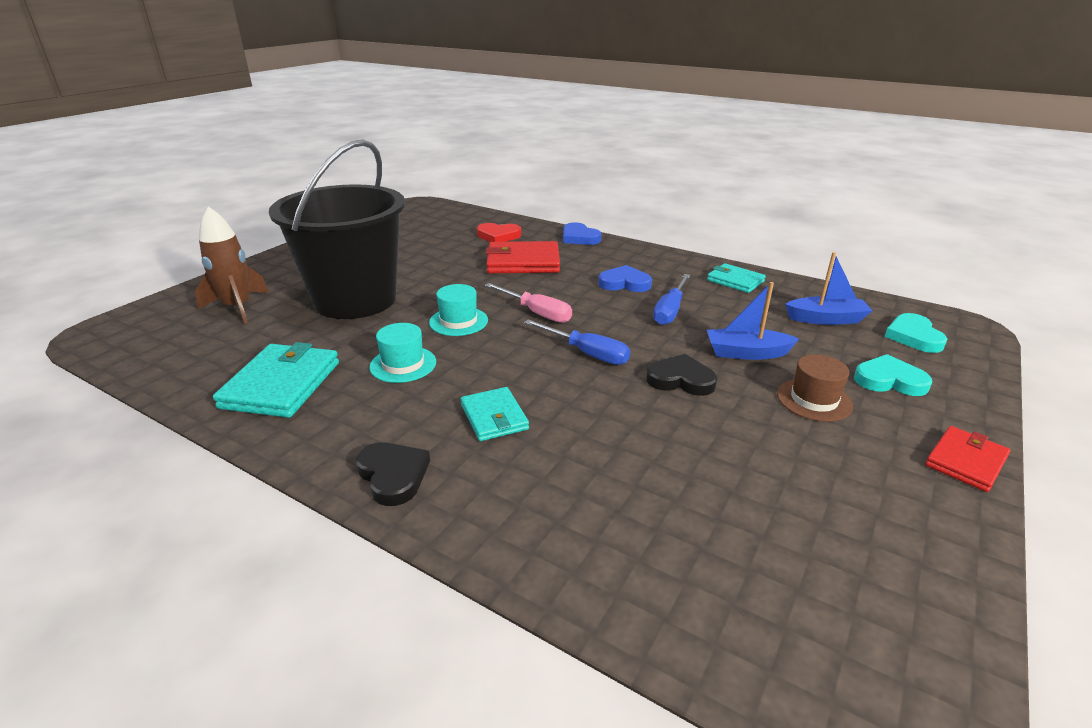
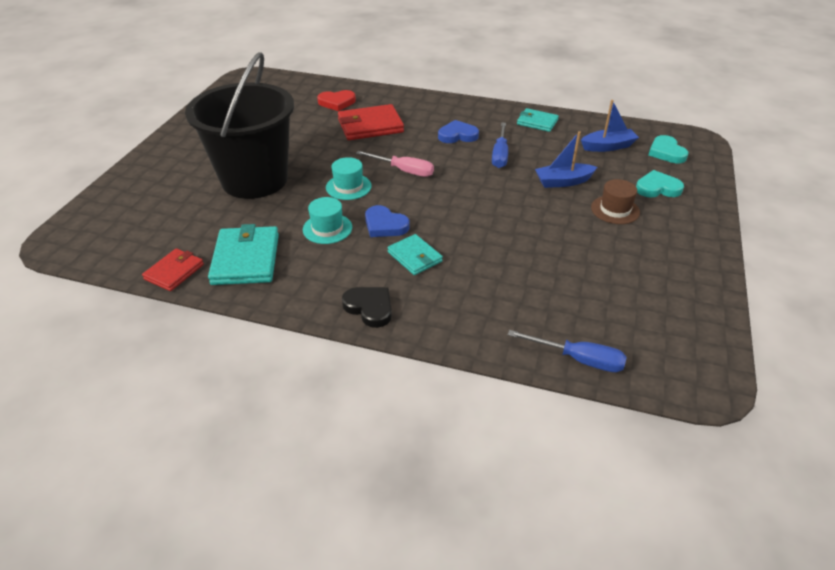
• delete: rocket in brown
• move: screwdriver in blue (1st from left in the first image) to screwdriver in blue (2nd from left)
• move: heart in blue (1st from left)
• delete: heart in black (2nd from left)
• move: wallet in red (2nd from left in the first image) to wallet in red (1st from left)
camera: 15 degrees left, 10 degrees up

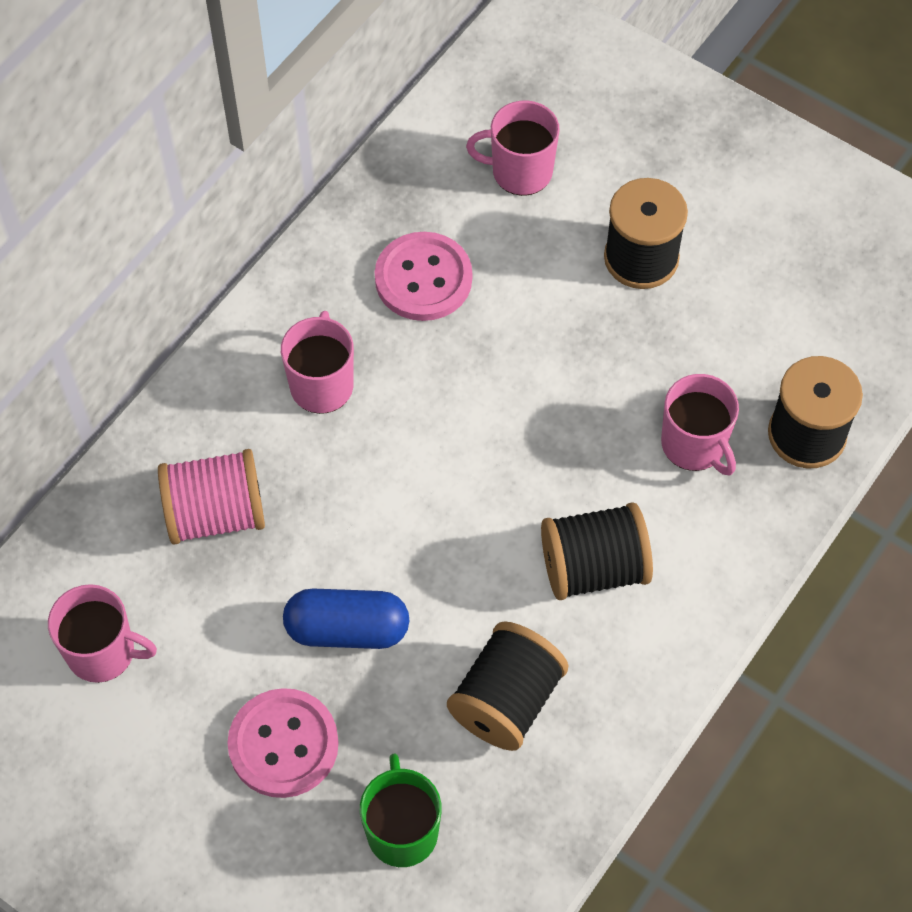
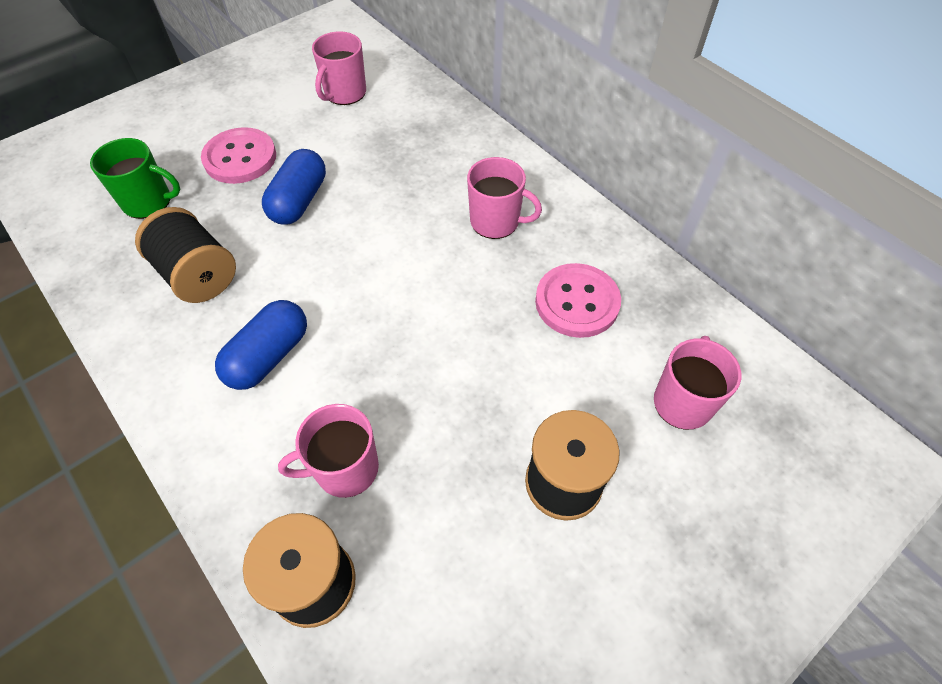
• delete: spool in pink
• replace: spool in black (2nd from left) to capsule in blue (1st from left)
camera: 105 degrees right, 5 degrees down

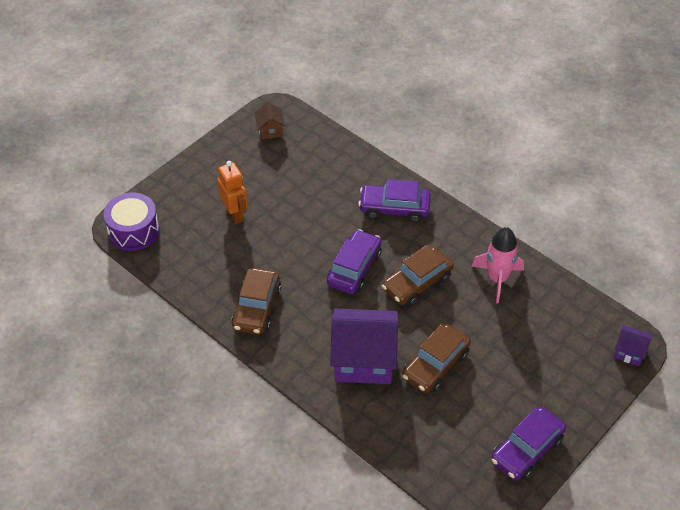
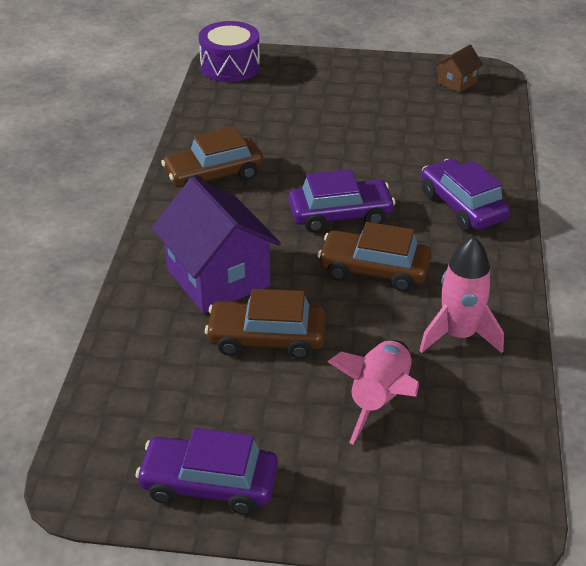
• delete: robot in orange
• delete: house in purple (2nd from left)
• insert: rocket in pink (1st from left)
camera: 55 degrees right, 10 degrees down

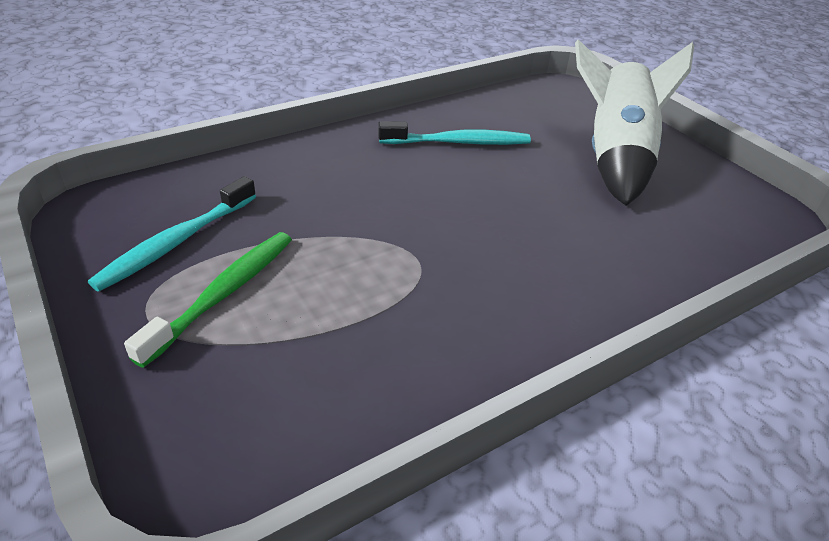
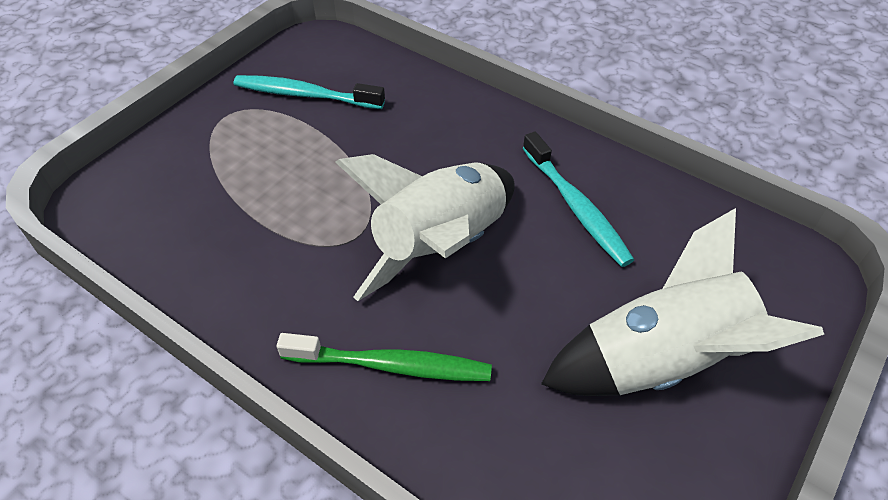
• move: toothbrush in green
• insert: rocket in white (1st from left)
camera: 70 degrees right, 10 degrees up

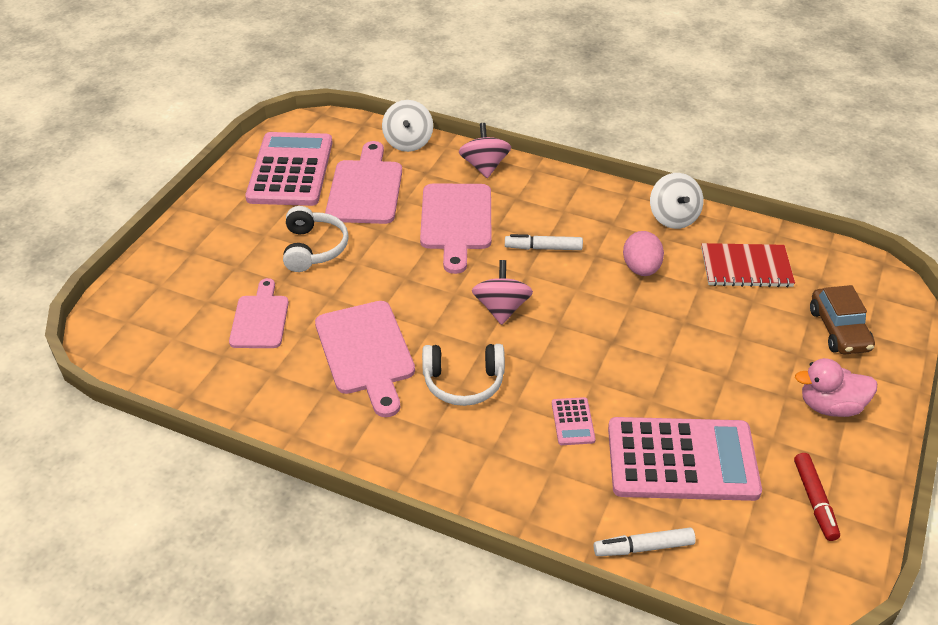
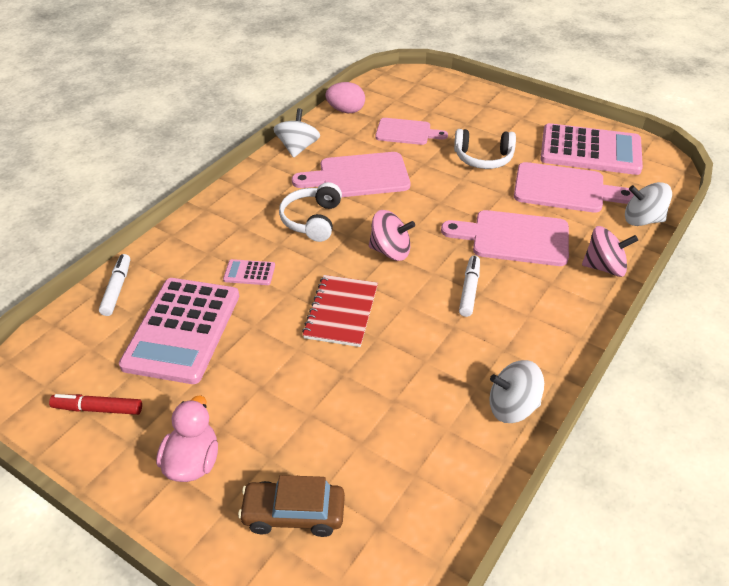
• move: egg in pink
• move: notebook in red
• insert: spinning top in white (1st from left)
camera: 100 degrees right, 0 degrees up

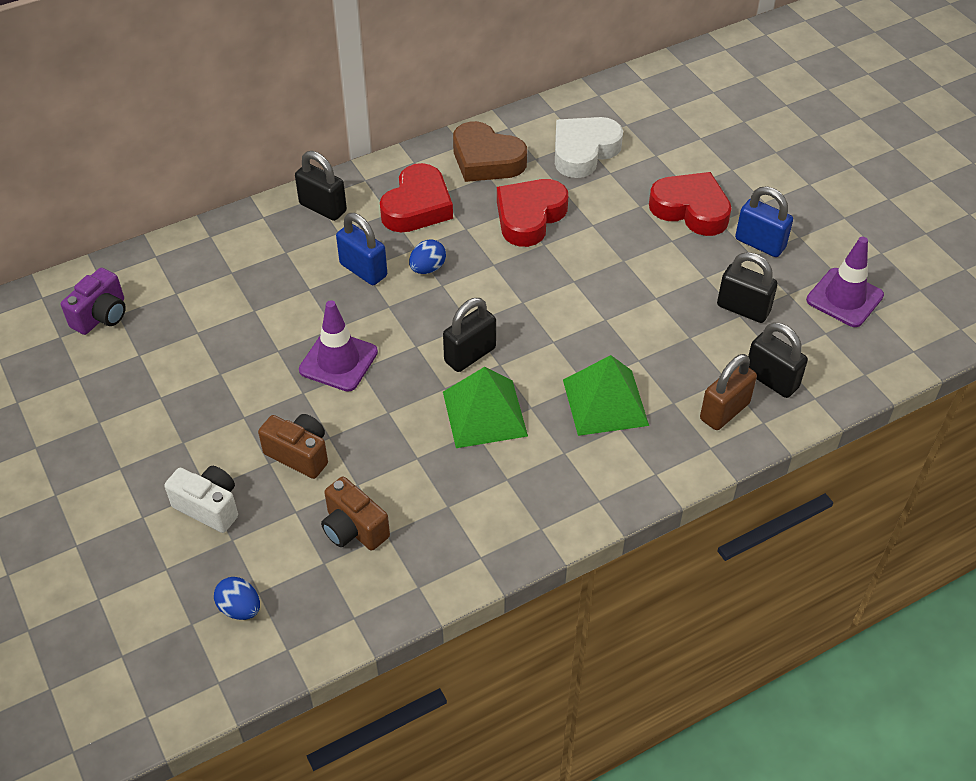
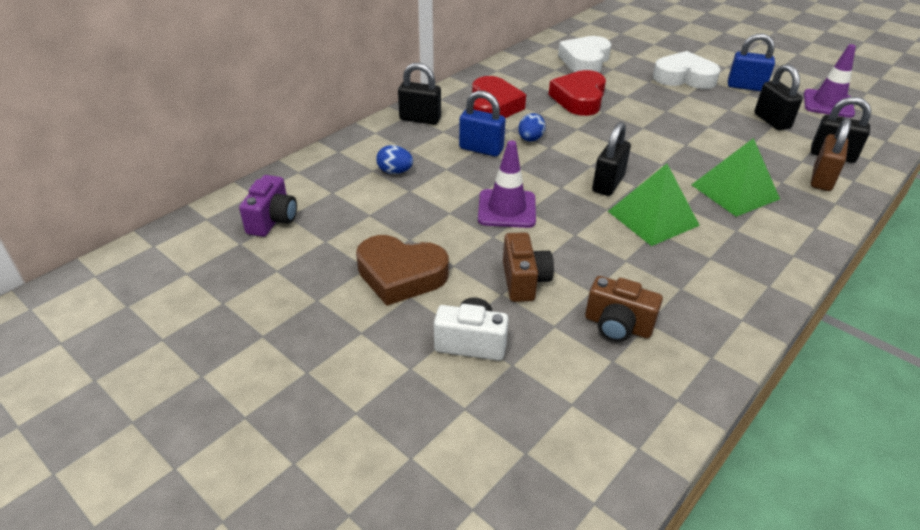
• move: egg in blue (1st from left)
• rotate: camera in brown (1st from left) 75 degrees clockwise
• move: heart in brown
• recolor: heart in red (3rd from left) to heart in white (2nd from left)
• rotate: padlock in black (3rd from left) 60 degrees clockwise
camera: 20 degrees left, 10 degrees down

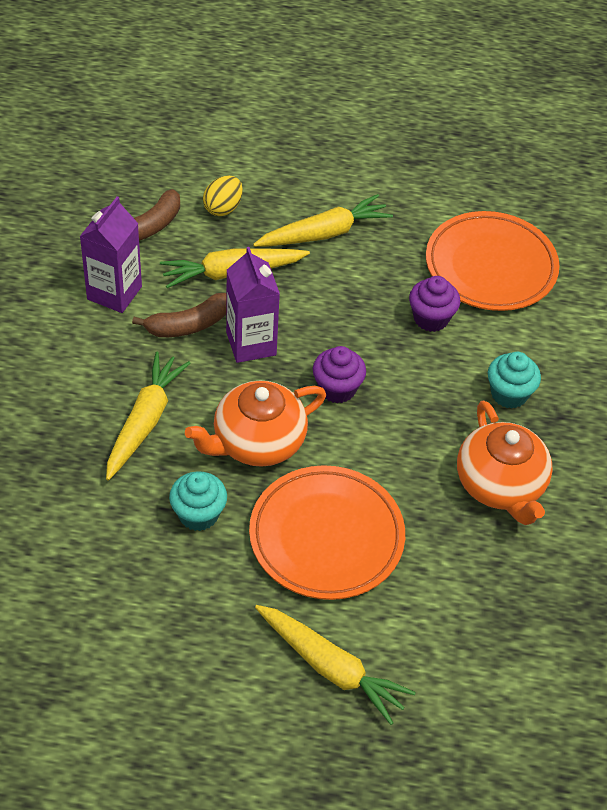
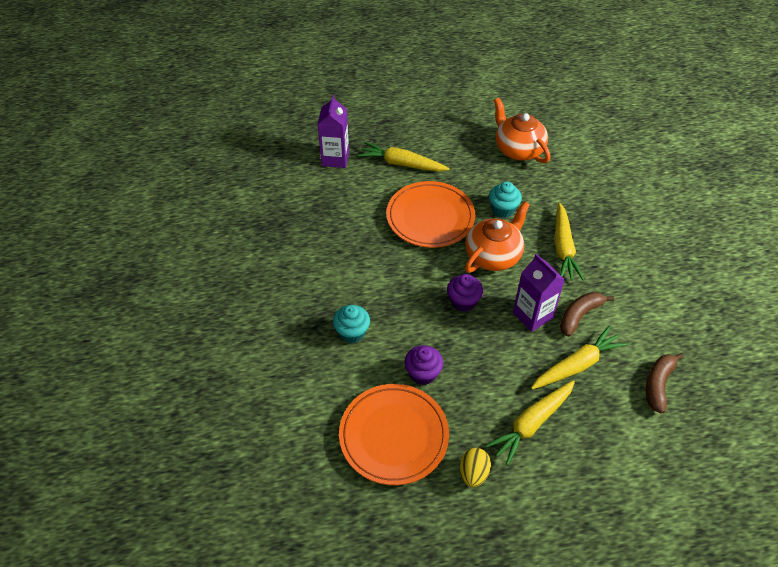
• move: carton in purple (1st from left)
• move: egg in yellow
• move: teapot in orange (2nd from left)
camera: 165 degrees right, 0 degrees up

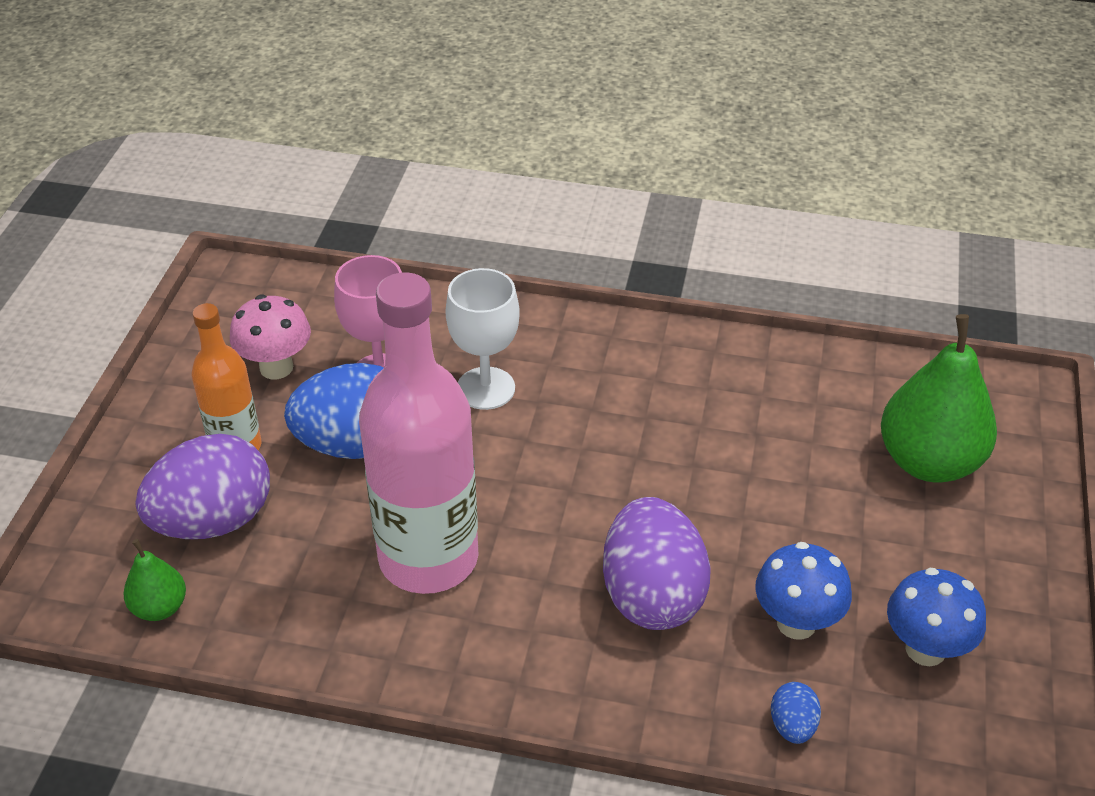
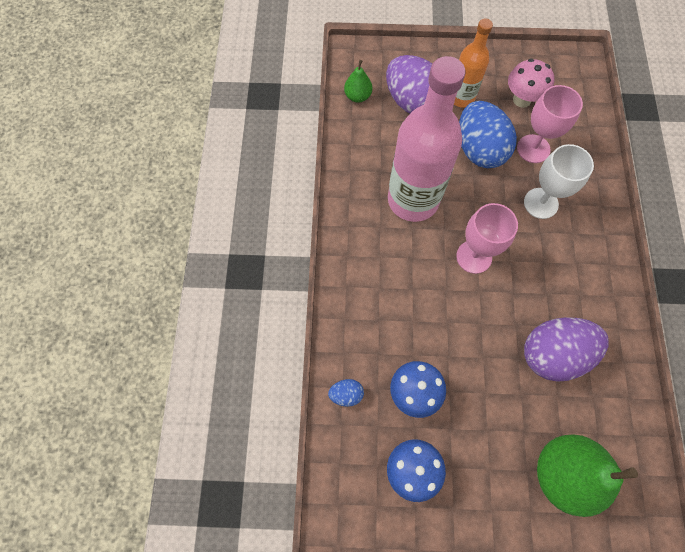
• move: egg in purple (2nd from left)
• insert: goblet in pink (1st from left)
camera: 80 degrees right, 25 degrees up

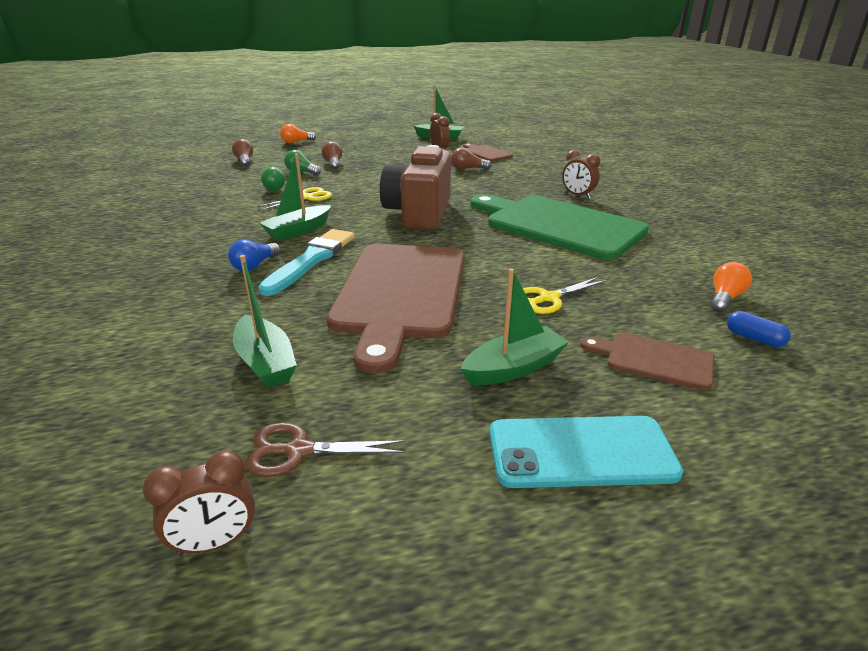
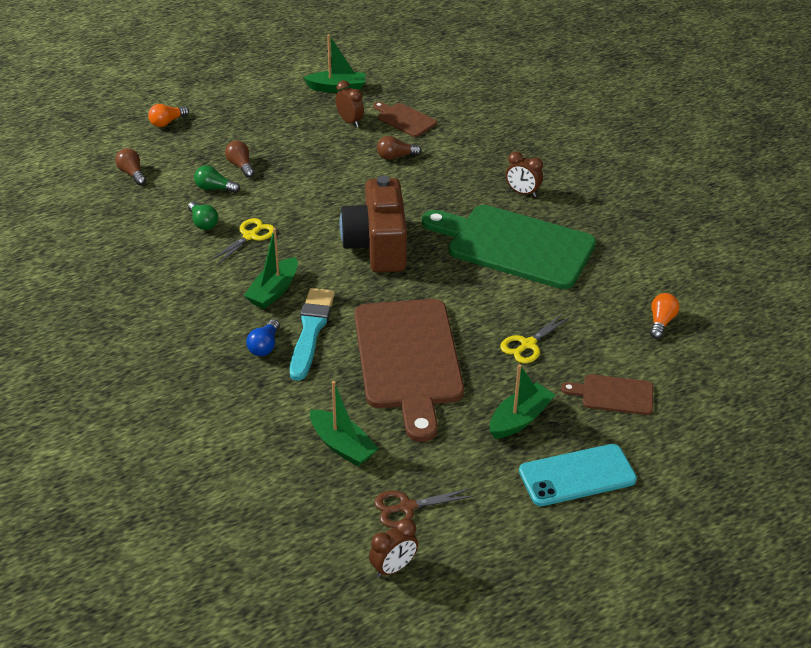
• delete: capsule in blue
camera: 15 degrees left, 10 degrees up

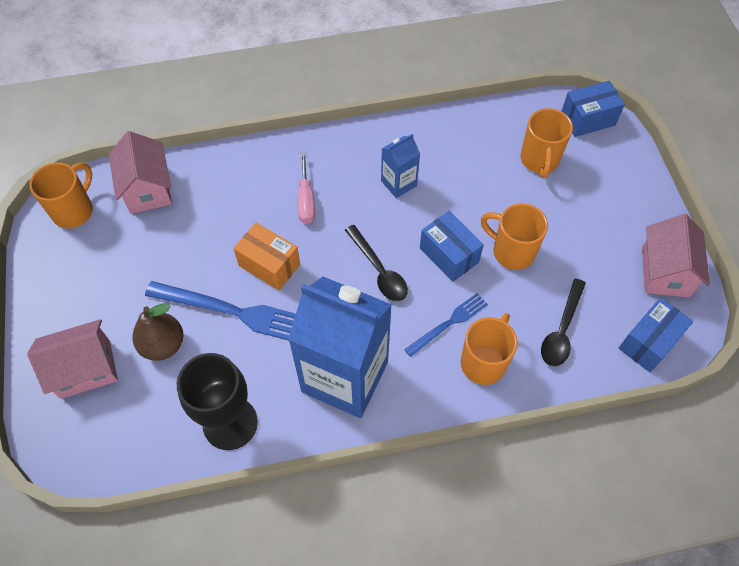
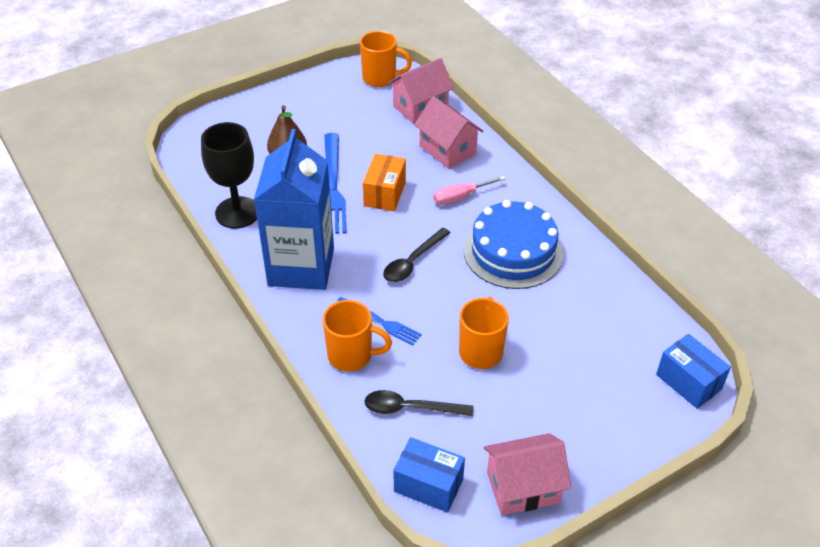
• move: house in pink (1st from left in the first image) to house in pink (2nd from left)
• replace: carton in blue (2nd from left) to cake in blue
• delete: box in blue (1st from left)
• delete: mug in orange (4th from left)
camera: 70 degrees right, 15 degrees down

